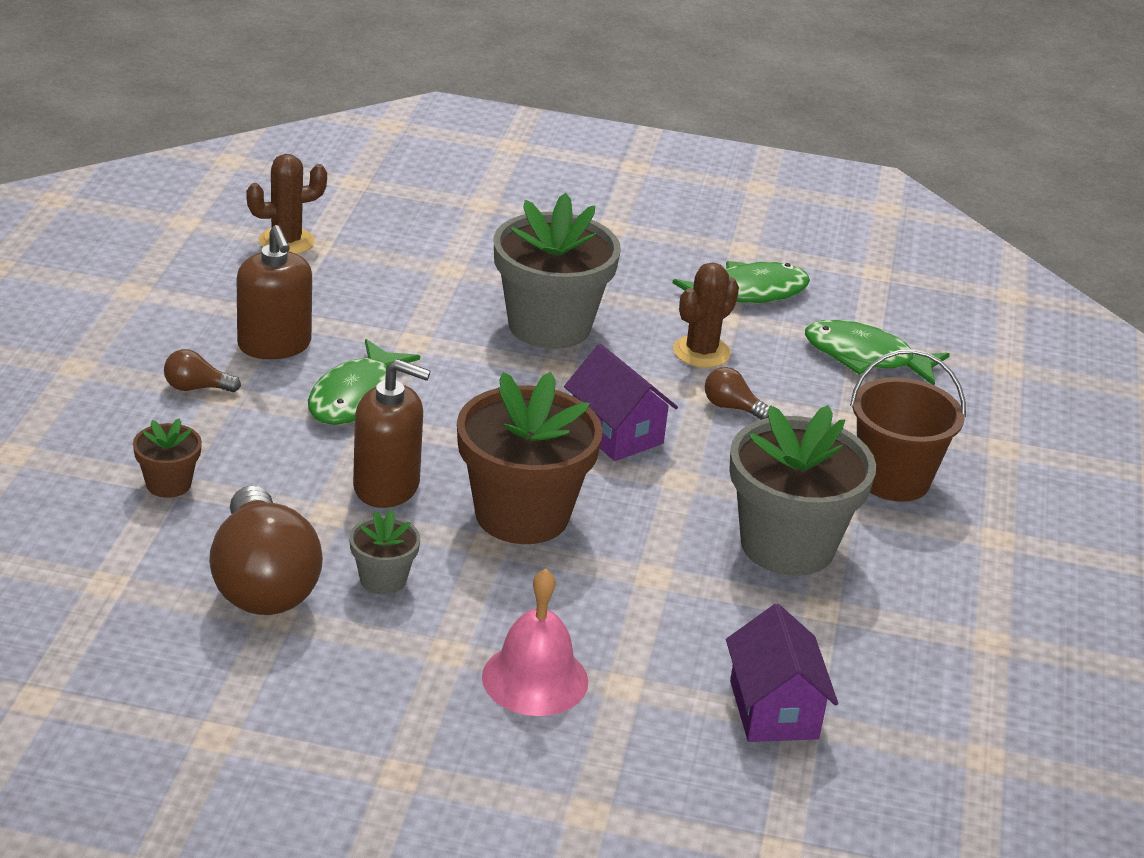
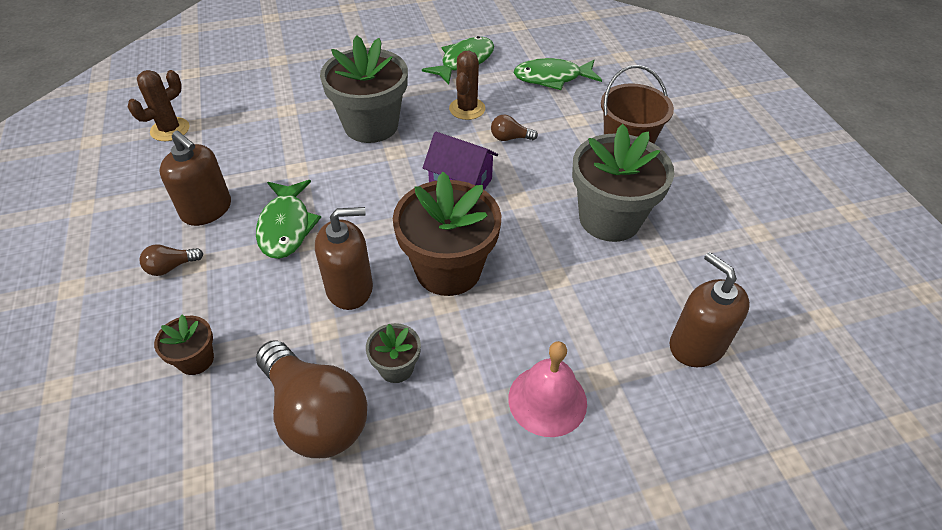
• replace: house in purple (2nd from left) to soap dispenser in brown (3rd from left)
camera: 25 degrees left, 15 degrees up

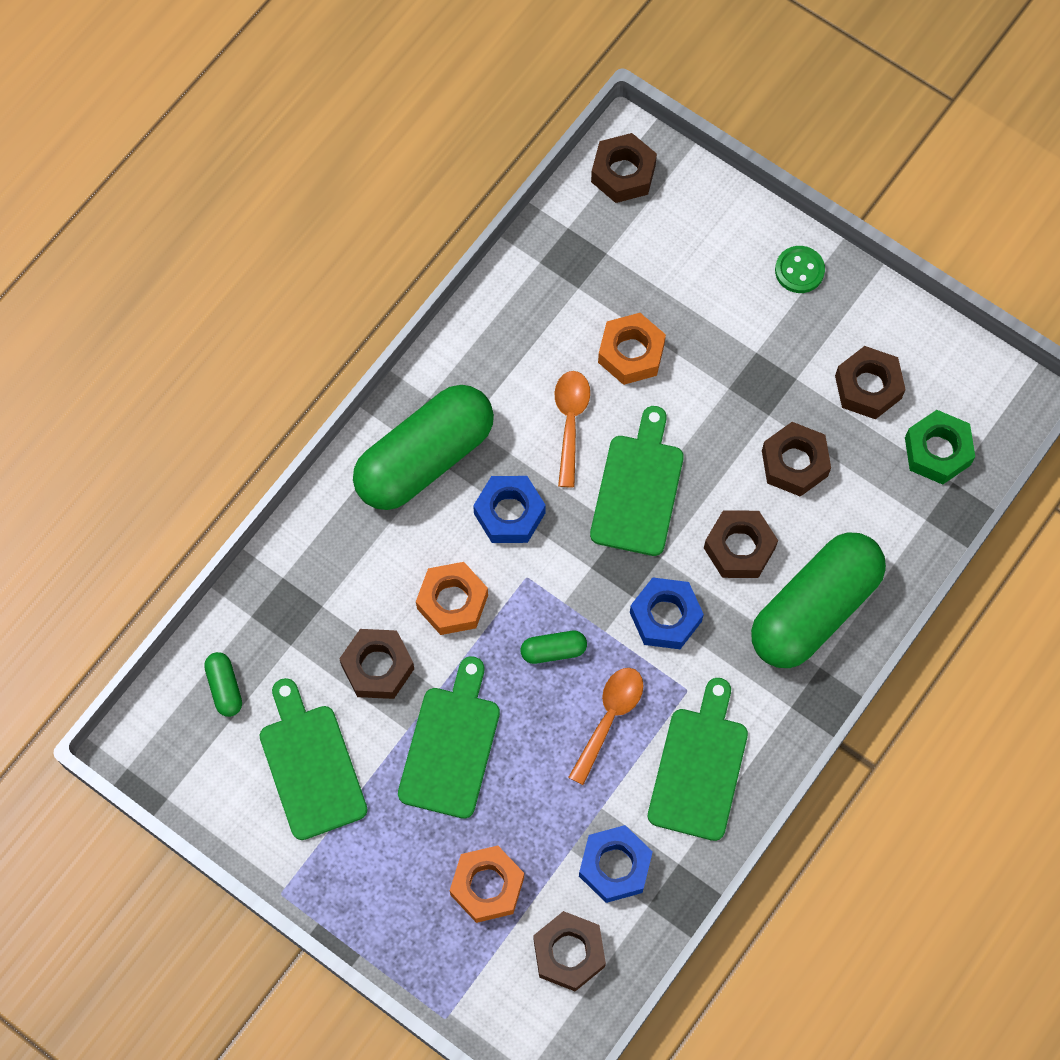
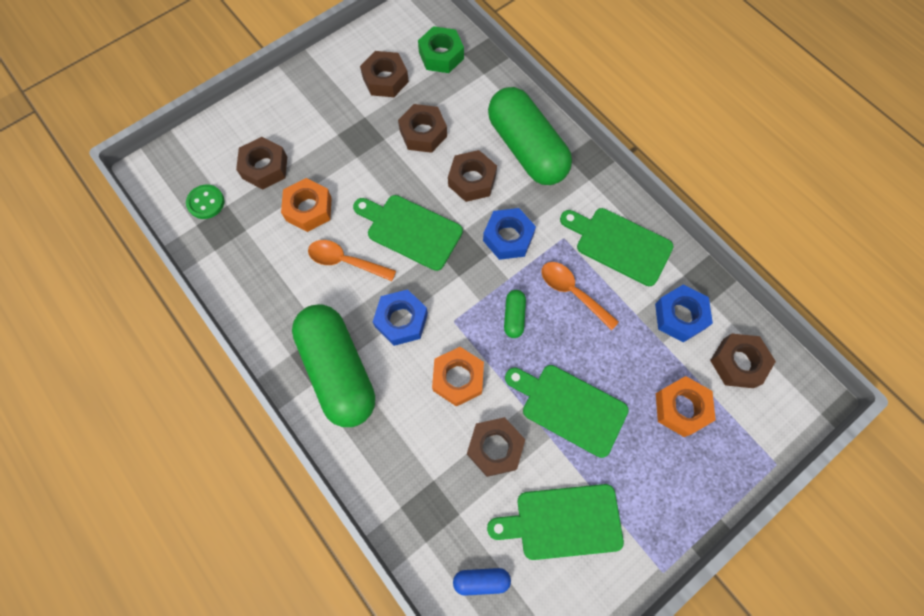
• recolor: capsule in green (1st from left) to capsule in blue
• move: nut in brown (3rd from left in the first image) to nut in brown (1st from left)
• move: button in green
camera: 75 degrees left, 0 degrees up

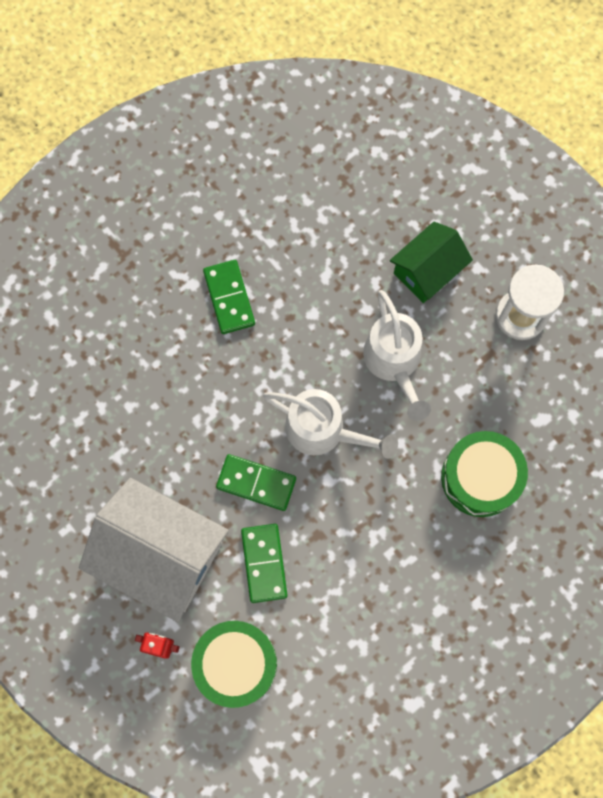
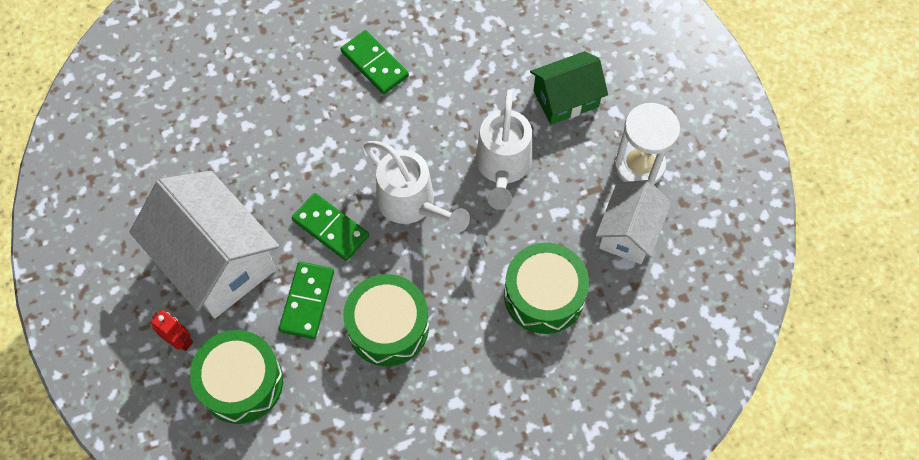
• rotate: domino in green (1st from left in the first image) 45 degrees counterclockwise
• insert: drum in green (2nd from left)
• insert: house in white (2nd from left)
camera: 20 degrees right, 10 degrees down

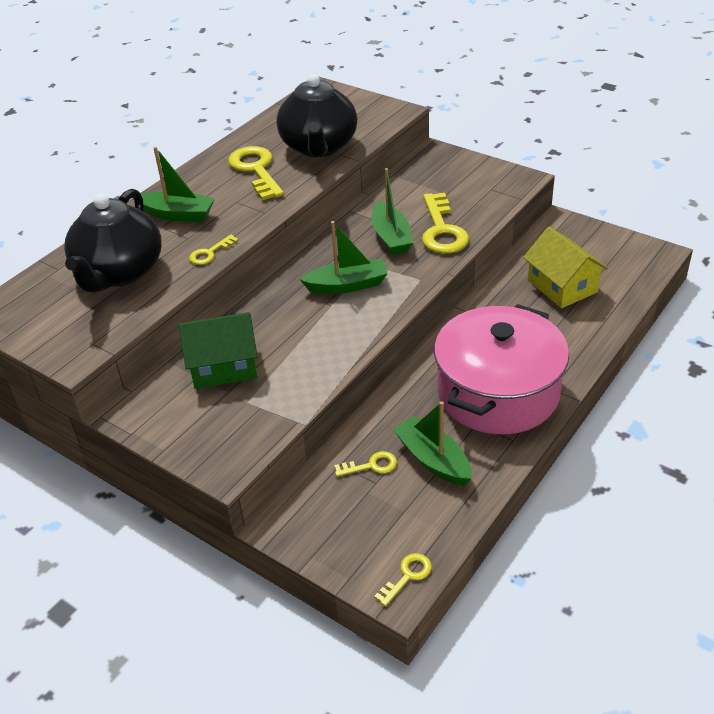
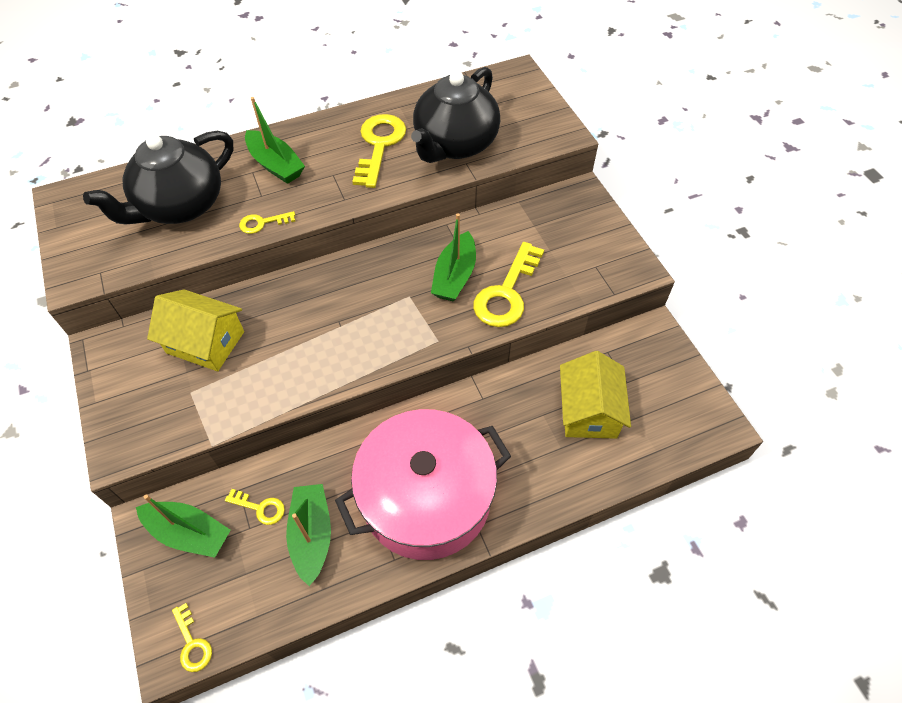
• recolor: house in green to house in yellow (1st from left)
• move: boat in green (2nd from left in the first image) to boat in green (1st from left)
• rotate: key in yellow (4th from left in the first image) 75 degrees clockwise
camera: 30 degrees right, 15 degrees up

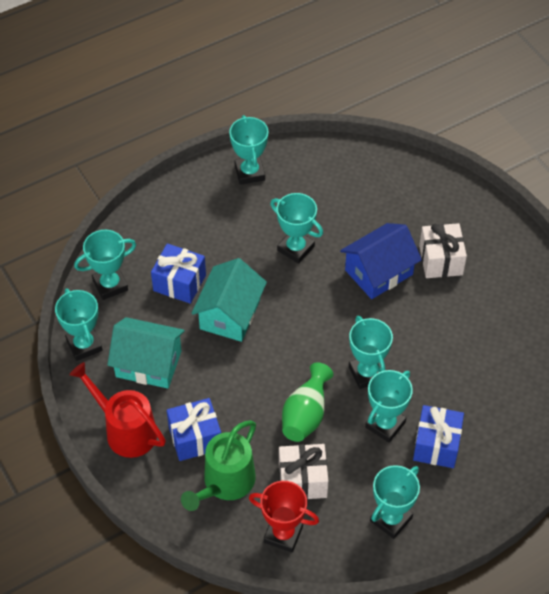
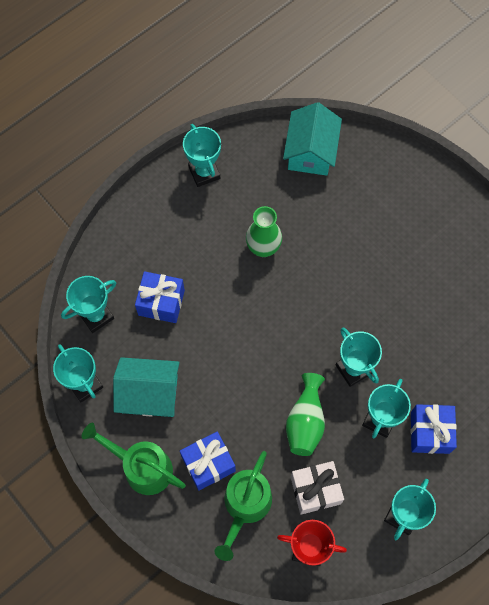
• recolor: watering can in red to watering can in green (1st from left)
• move: house in turquoise (2nd from left)
• replace: trophy in turquoise (4th from left) to vase in green (1st from left)
• delete: house in blue
• delete: gift in white (2nd from left)
camera: 10 degrees left, 15 degrees up

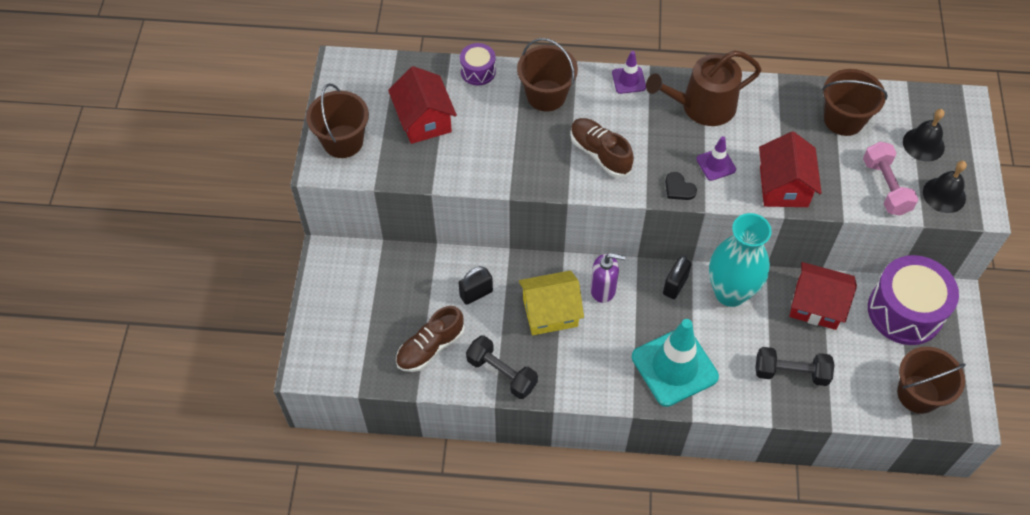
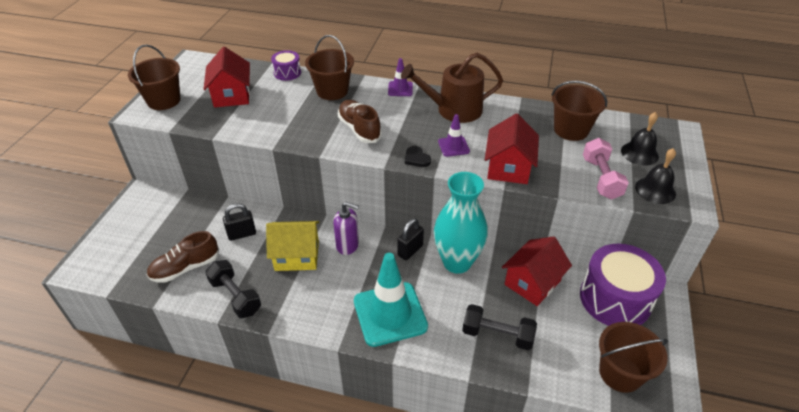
• rotate: house in red (3rd from left) 75 degrees counterclockwise
camera: 10 degrees right, 15 degrees down

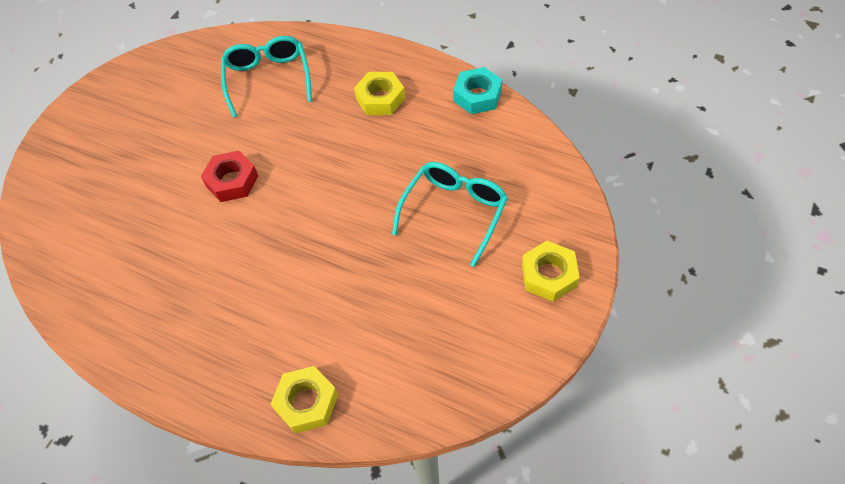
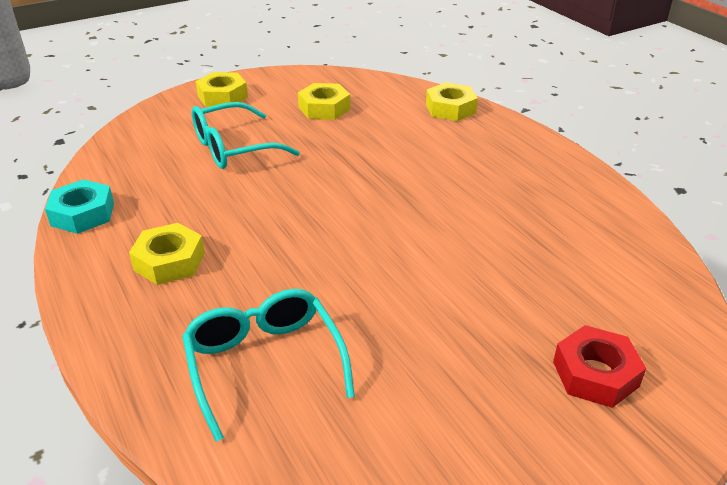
• move: nut in red
• rotate: glasses in turquoise (1st from left in the first image) 135 degrees clockwise
• insert: nut in yellow (3rd from left)
camera: 150 degrees left, 20 degrees down

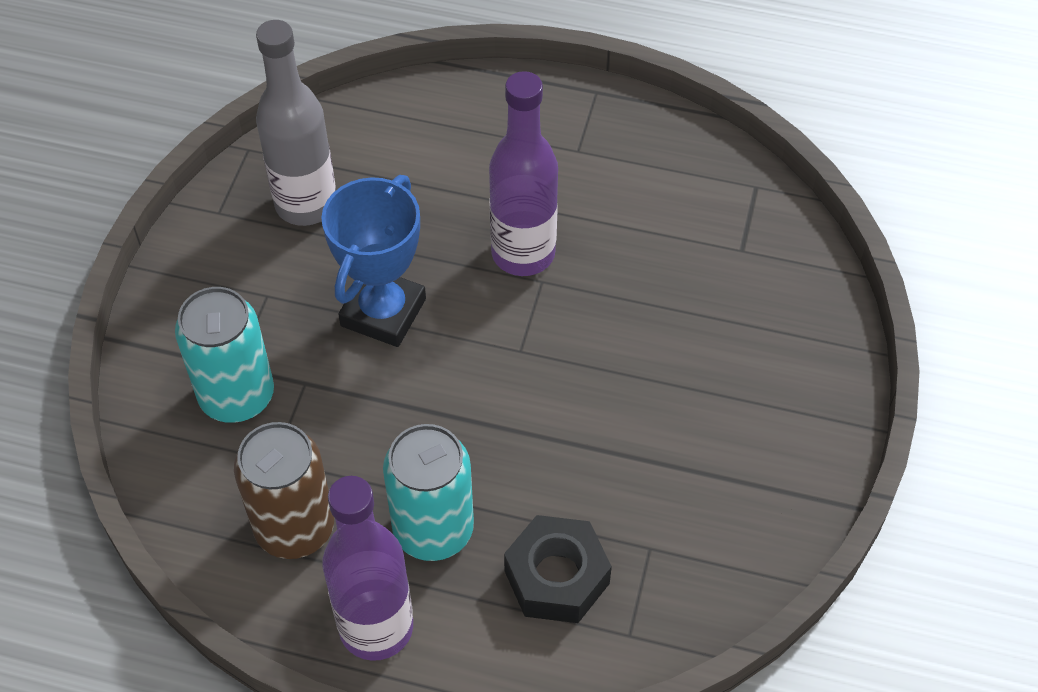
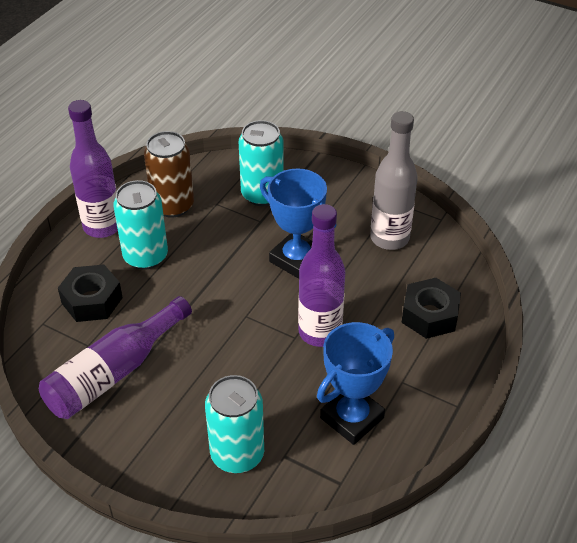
• insert: bottle in purple (2nd from left)
• insert: can in turquoise (2nd from left)
• insert: trophy in blue (2nd from left)
• insert: nut in black (2nd from left)
camera: 105 degrees right, 10 degrees down

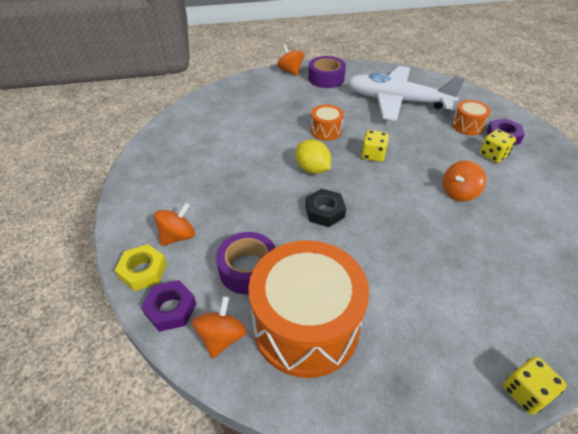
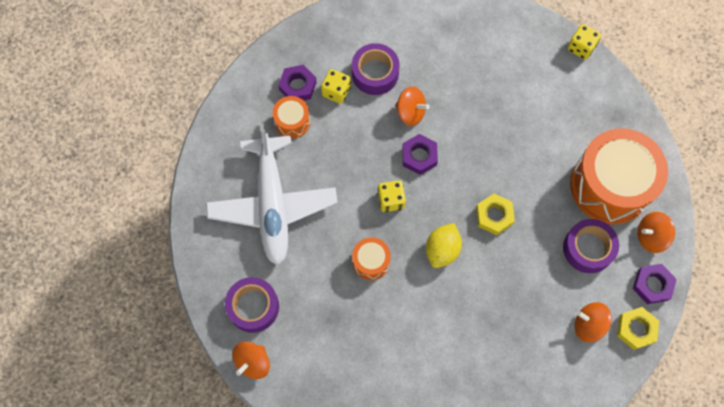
• recolor: nut in black to nut in yellow (1st from left)
• insert: tape in purple (2nd from left)
• insert: nut in purple (2nd from left)
camera: 115 degrees left, 25 degrees up

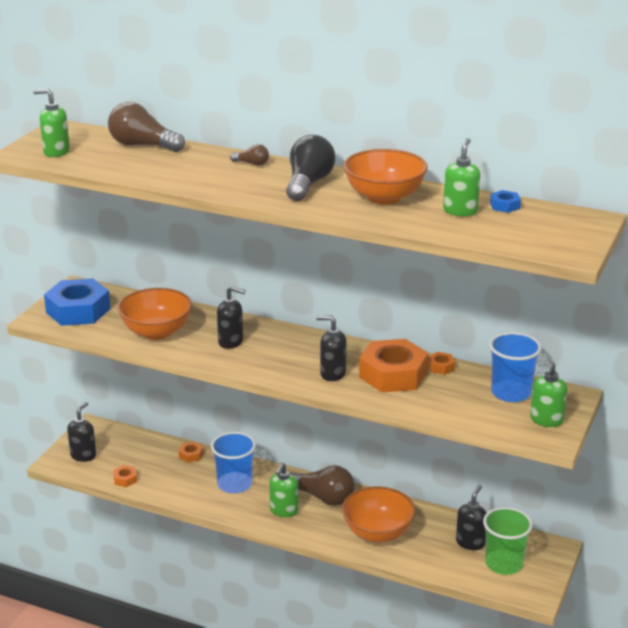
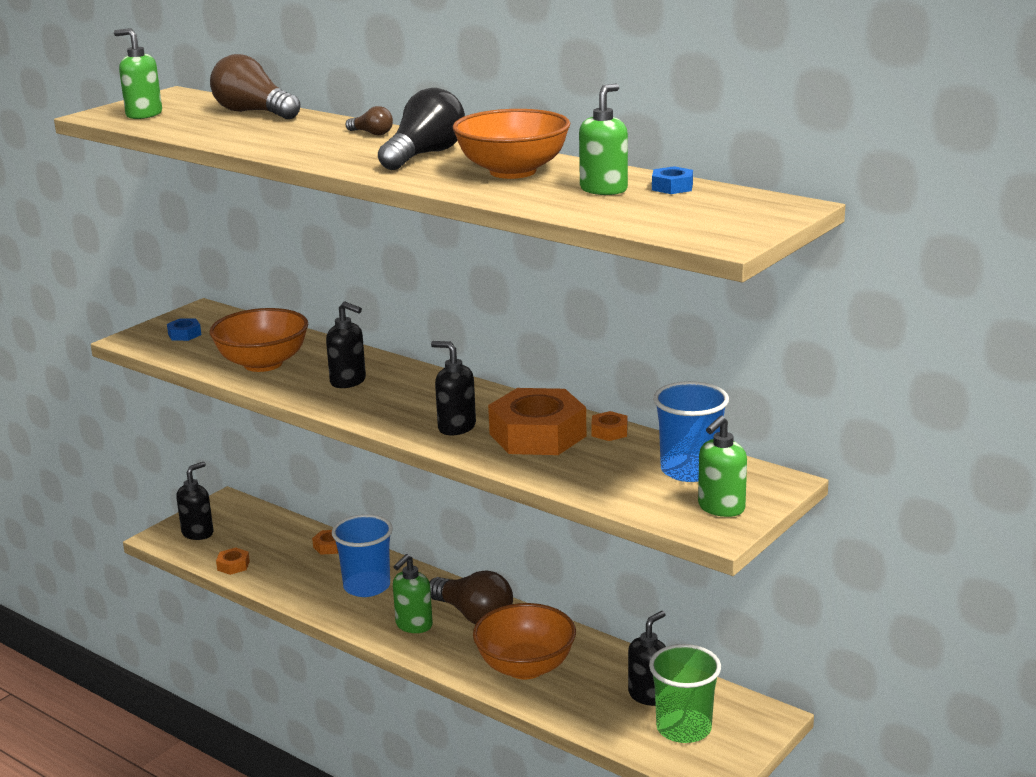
• resize: nut in blue (1st from left) x0.42
camera: 15 degrees right, 5 degrees down

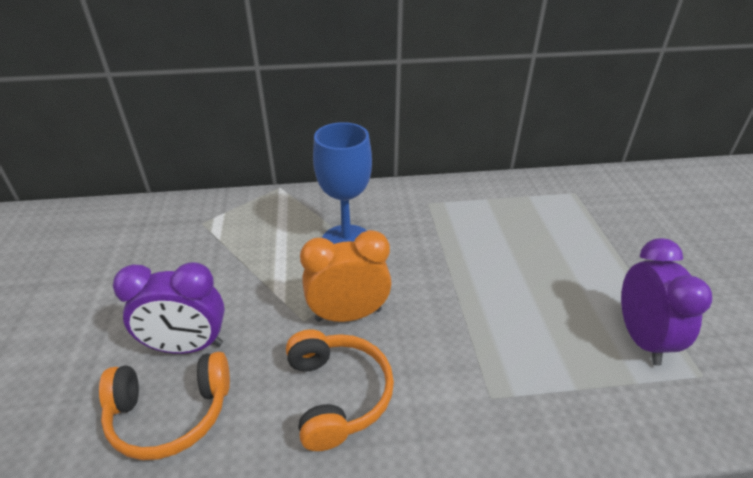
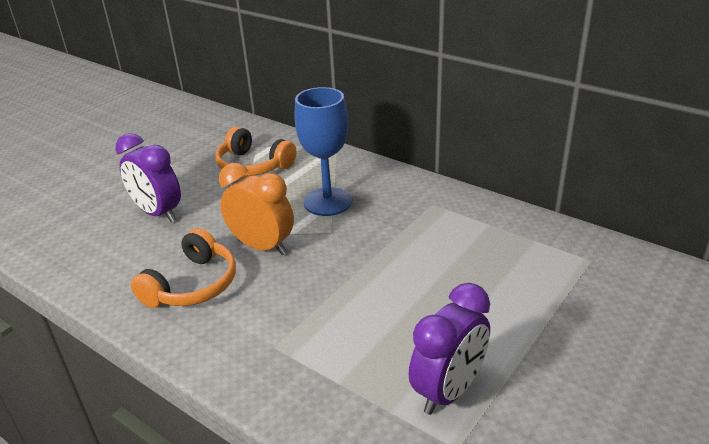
• move: headphones in orange (1st from left in the first image) to headphones in orange (2nd from left)
camera: 45 degrees right, 5 degrees down

